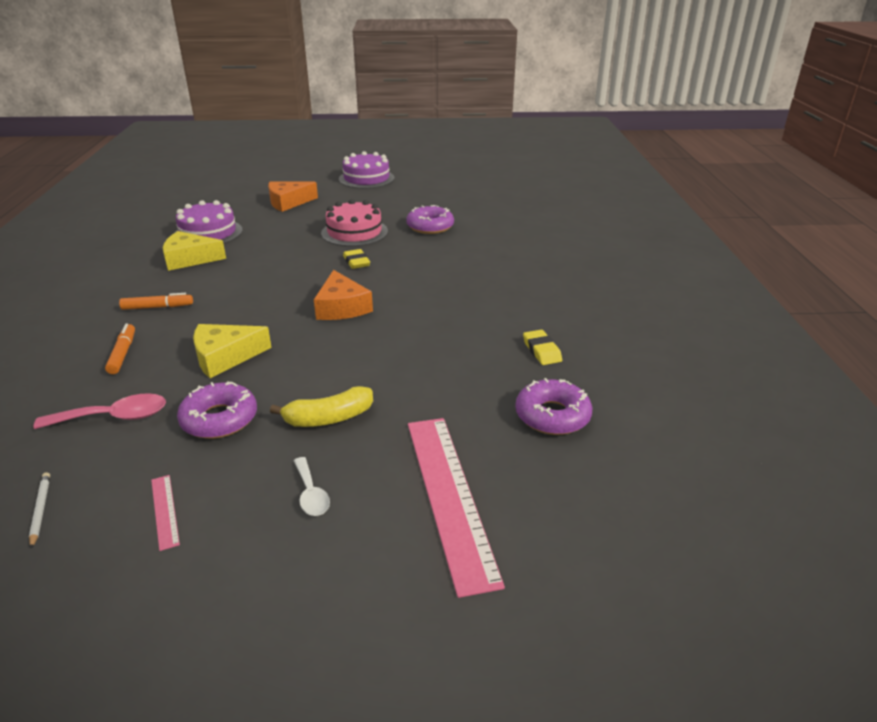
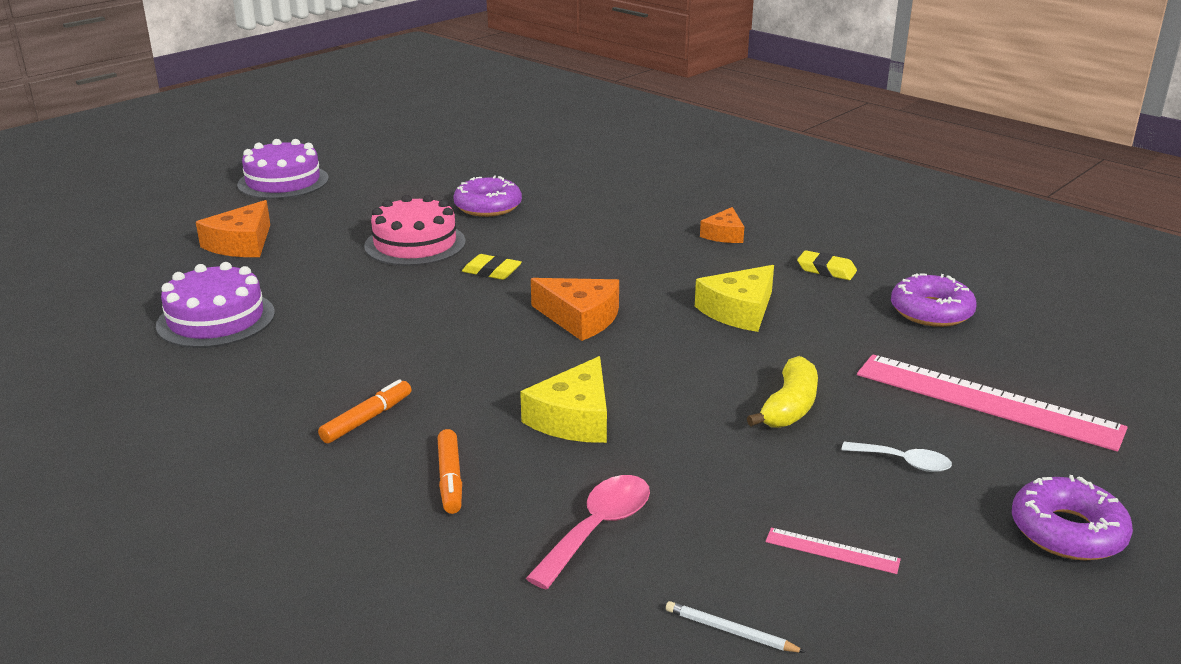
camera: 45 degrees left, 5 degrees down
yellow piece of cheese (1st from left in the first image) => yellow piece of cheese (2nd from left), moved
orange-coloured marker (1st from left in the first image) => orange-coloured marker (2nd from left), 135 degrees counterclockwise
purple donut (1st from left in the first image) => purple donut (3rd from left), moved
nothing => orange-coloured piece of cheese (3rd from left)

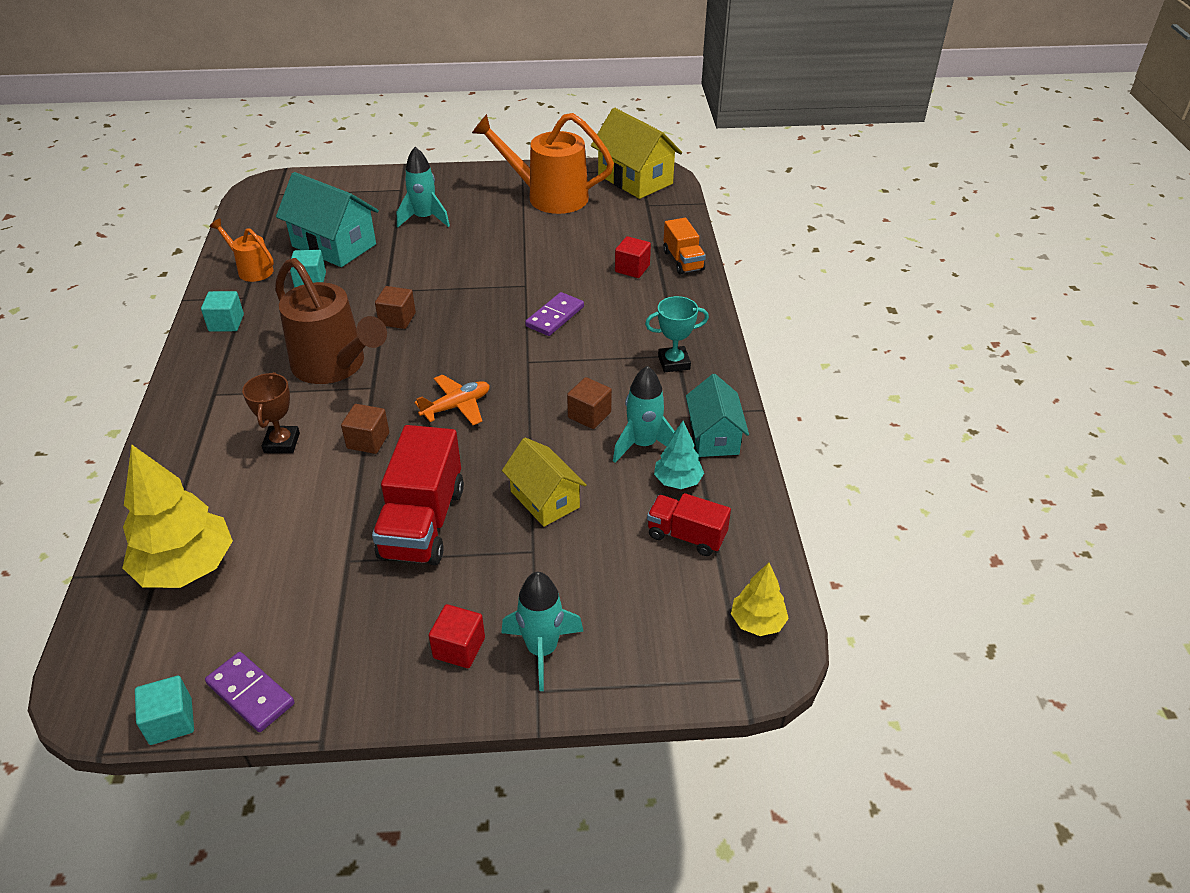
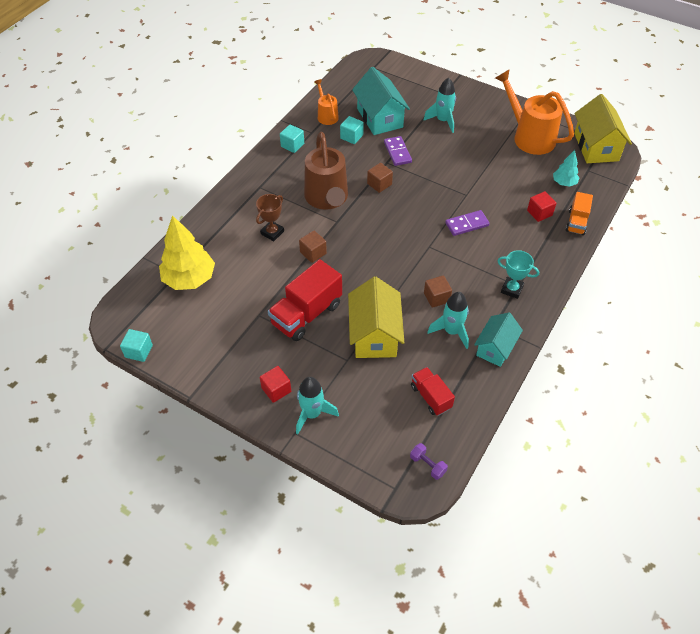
camera: 35 degrees right, 10 degrees up
orange-coloured plane => nothing
teal tree, moved
yellow cottage (1st from left), x1.53
yellow tree (2nd from left) => purple hand weight
purple domino (1st from left), moved

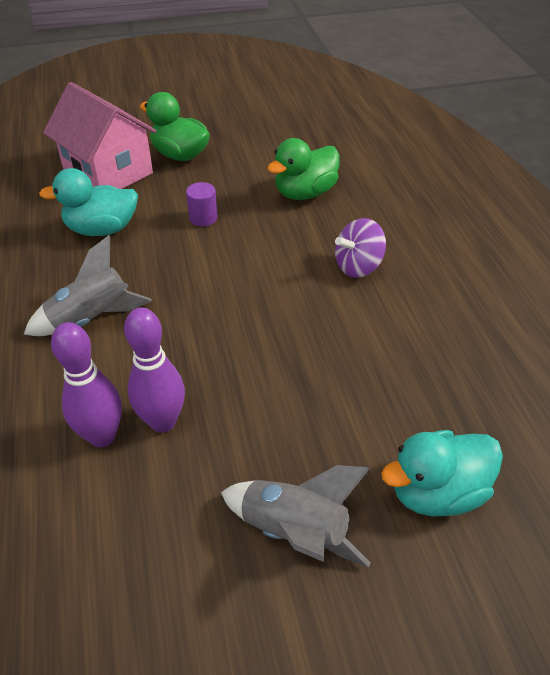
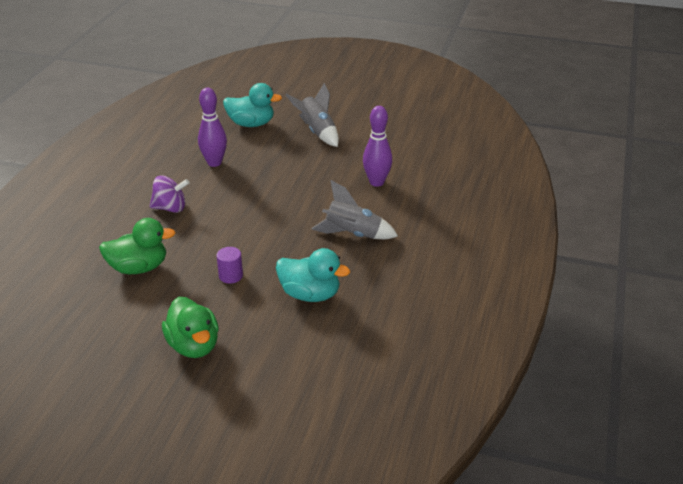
camera: 150 degrees left, 10 degrees down
rosy cottage => nothing
purple skittle (2nd from left in the first image) => purple skittle (1st from left), moved

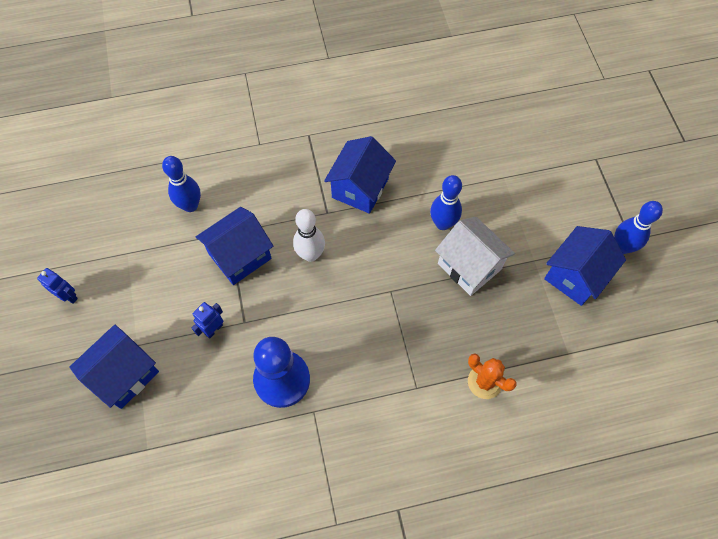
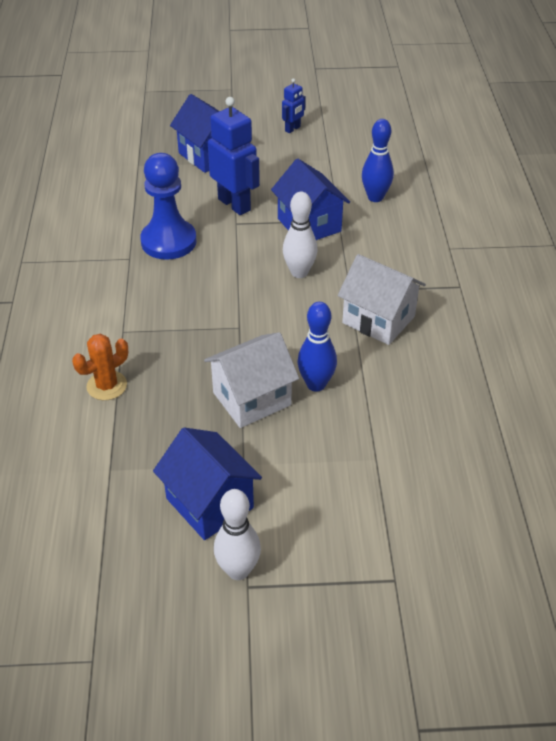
camera: 100 degrees right, 20 degrees down
royal blue cottage (3rd from left) => pure white cottage (2nd from left)
royal blue skittle (3rd from left) => pure white skittle (1st from left)
royal blue robot figure (2nd from left in the first image) => royal blue robot figure (1st from left), x1.96

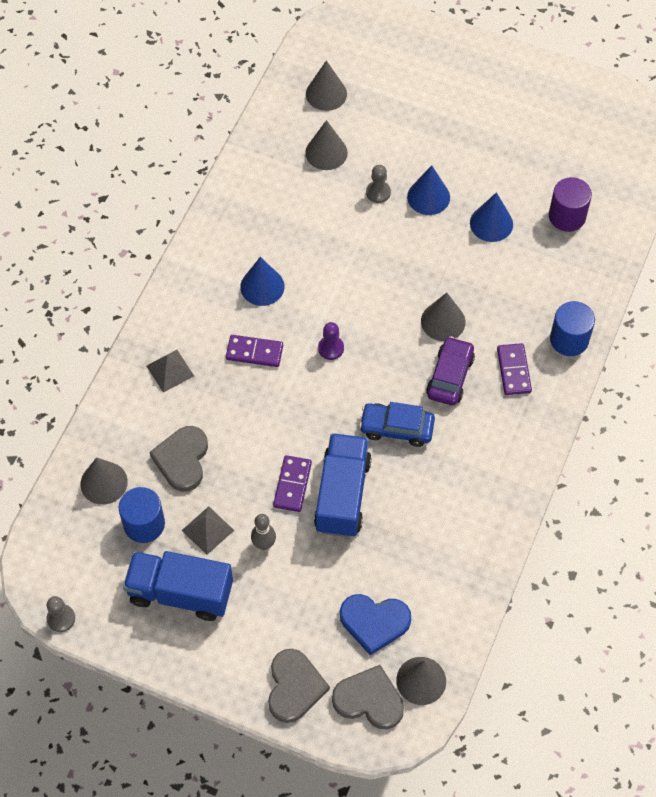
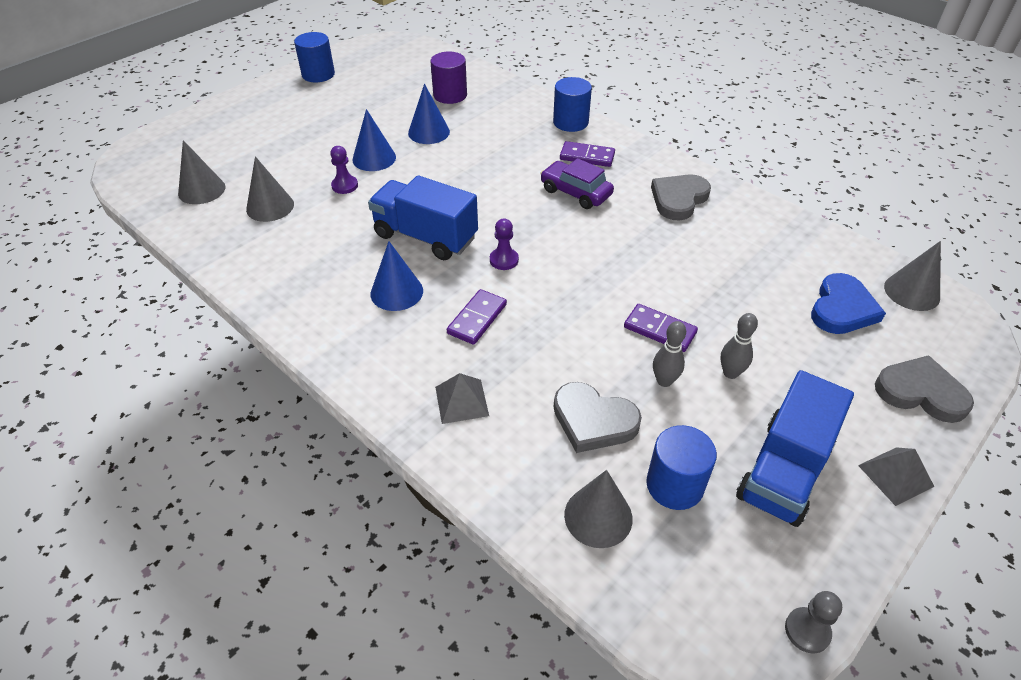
camera: 70 degrees left, 15 degrees down
gray chess pawn (2nd from left) => purple chess pawn (1st from left)
gray cone (5th from left) => nothing
royal blue toy car => nothing
royal blue toy truck (2nd from left in the first image) => royal blue toy truck (1st from left), moved
gray pyramid (2nd from left), moved
gray love heart (3rd from left in the first image) => gray love heart (2nd from left), moved
nothing => royal blue solid cylinder (1st from left)
nothing => gray skittle (1st from left)

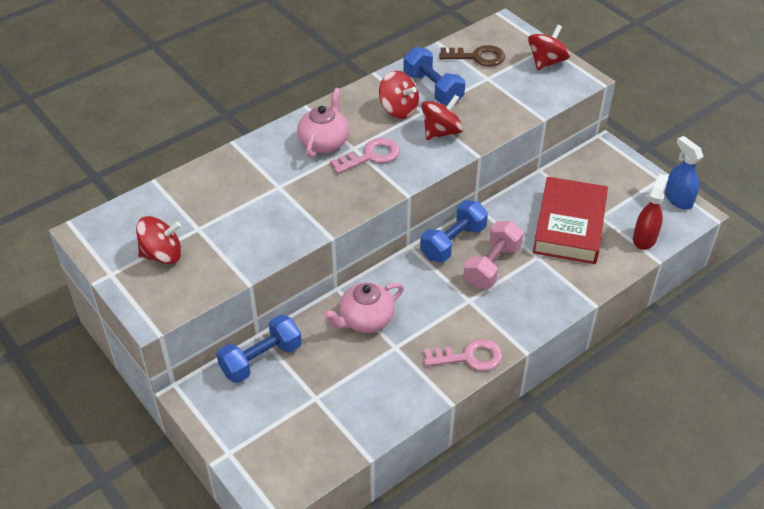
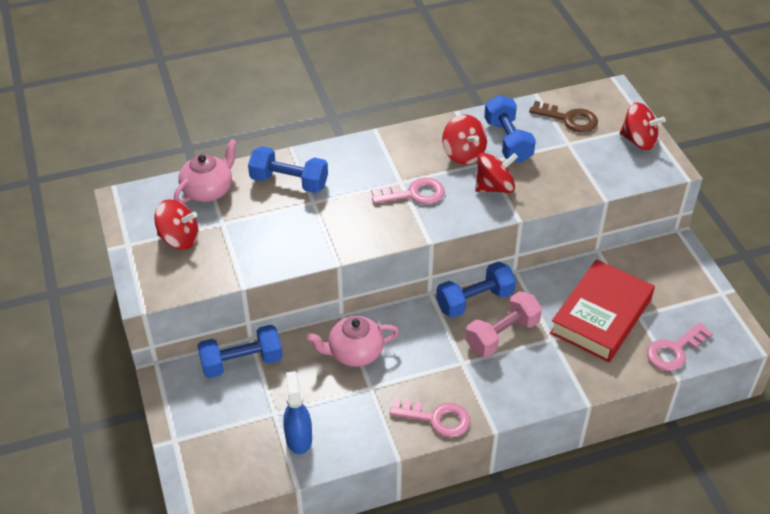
camera: 20 degrees right, 0 degrees up
crimson spinning top (4th from left), 60 degrees clockwise
rosy tea pot (1st from left), moved
royal blue spray bottle, moved
crimson spray bottle => rosy latchkey (3rd from left)
nothing => royal blue hand weight (2nd from left)

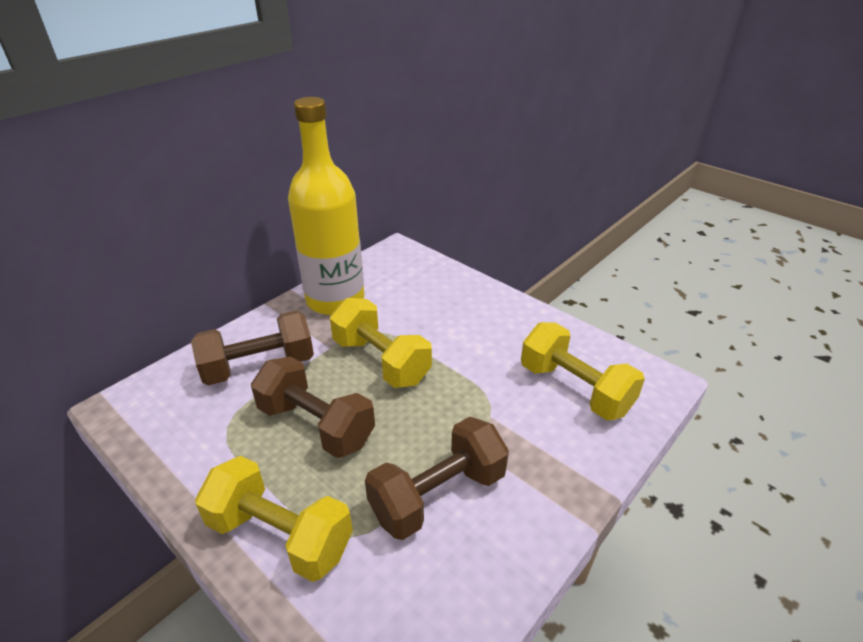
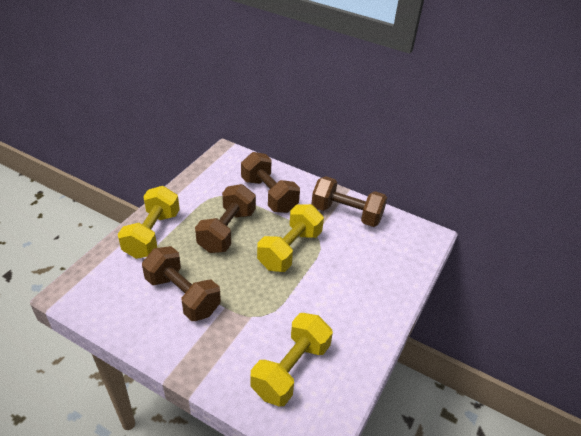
camera: 75 degrees right, 5 degrees up
yellow flask => dark brown hand weight (4th from left)

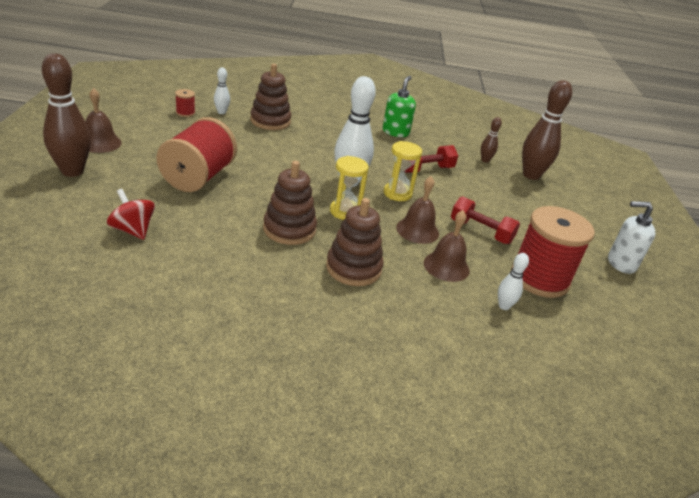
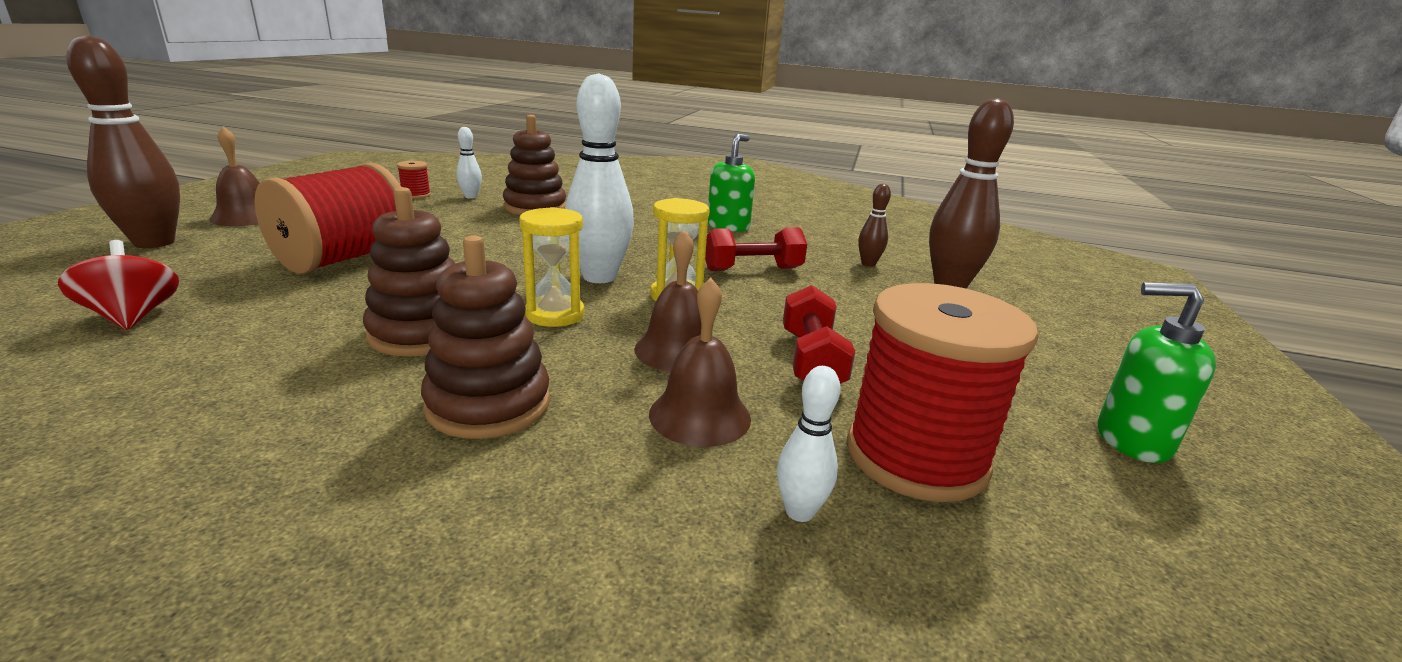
camera: 15 degrees right, 10 degrees down
crimson hand weight (2nd from left), 45 degrees clockwise
pure white soap dispenser => leaf-green soap dispenser (2nd from left)

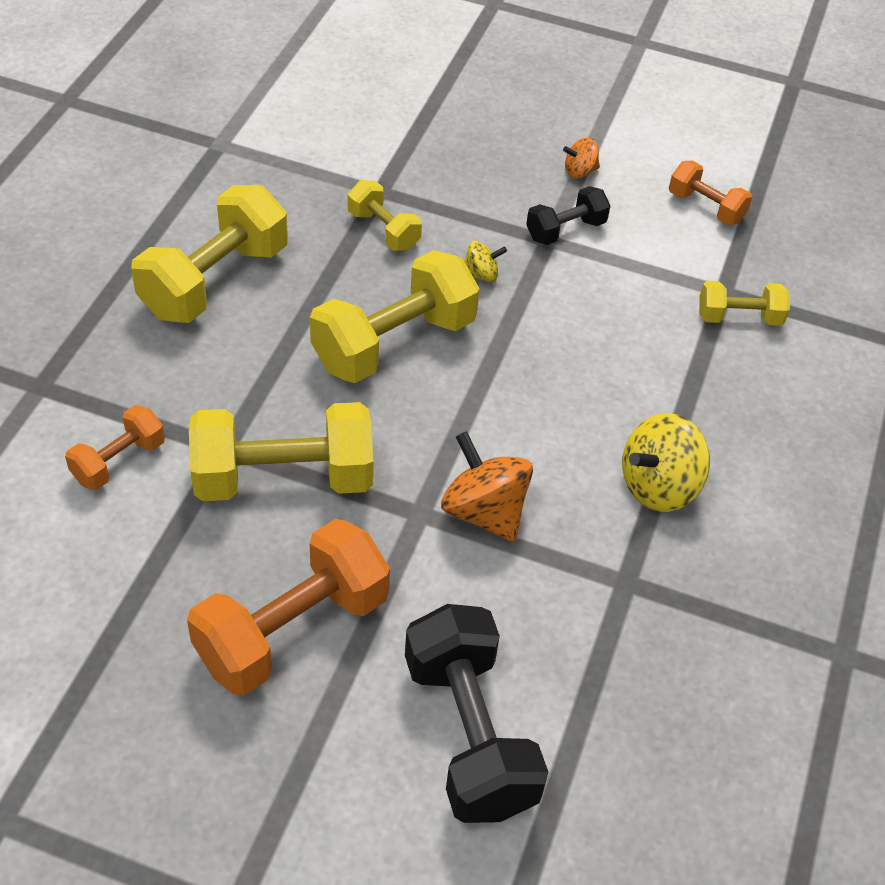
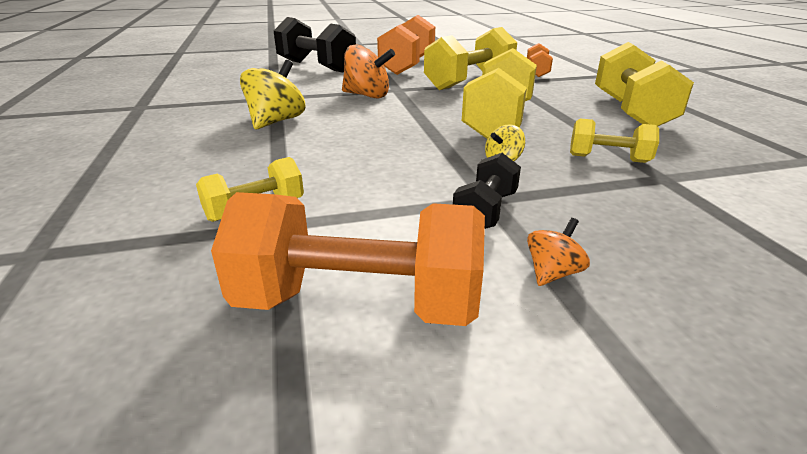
camera: 150 degrees right, 20 degrees down
orange-coloured hand weight (3rd from left in the first image) => orange-coloured hand weight (1st from left), x1.87

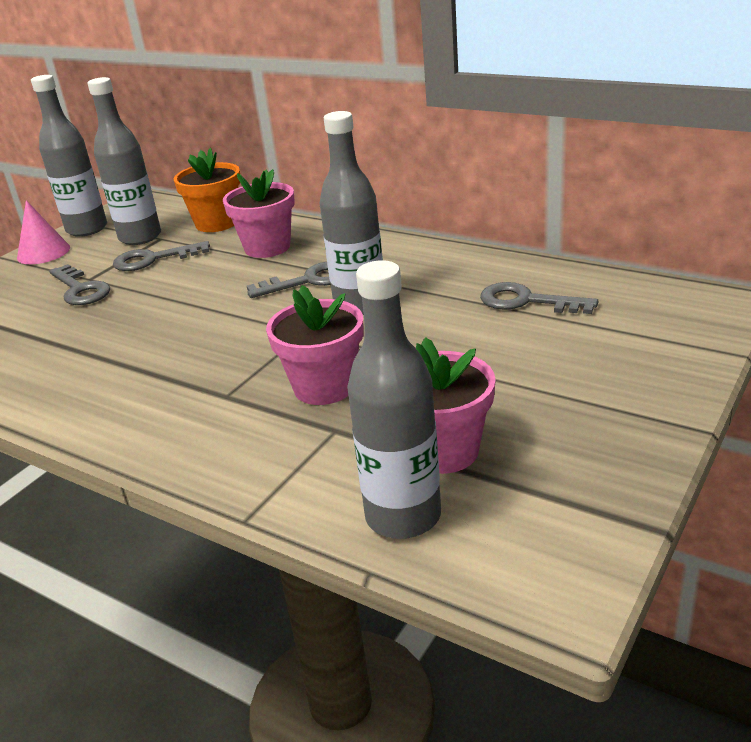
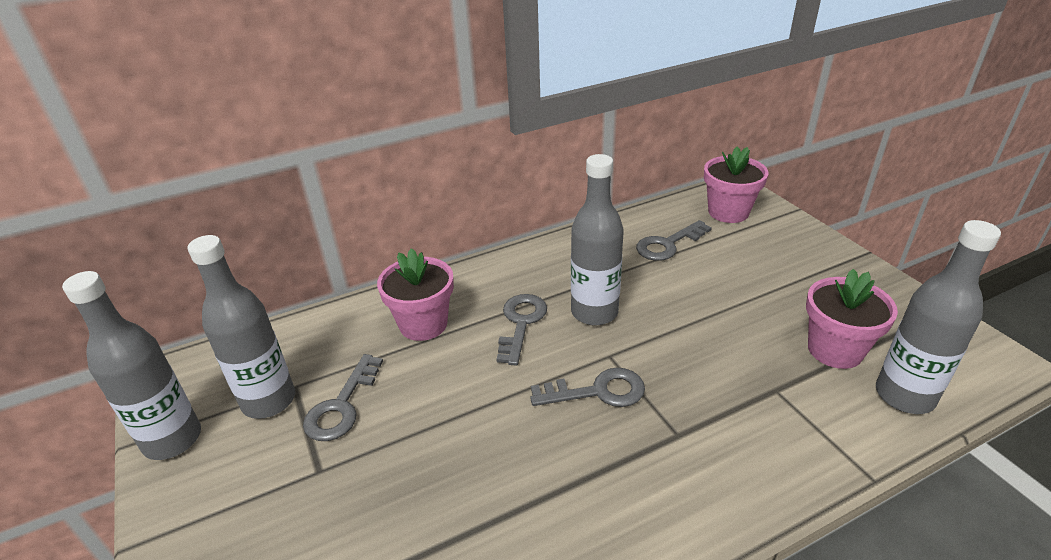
camera: 60 degrees left, 5 degrees up
orange-coloured plant pot => nothing
rosy cone => nothing
gray latchkey (1st from left in the first image) => gray latchkey (3rd from left), moved
rosy plant pot (2nd from left), moved

